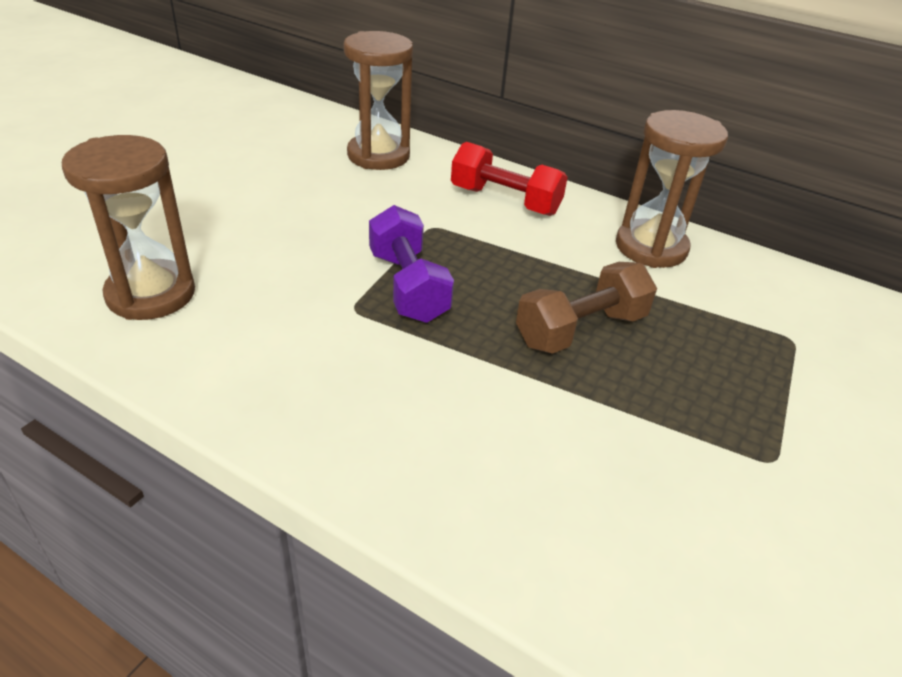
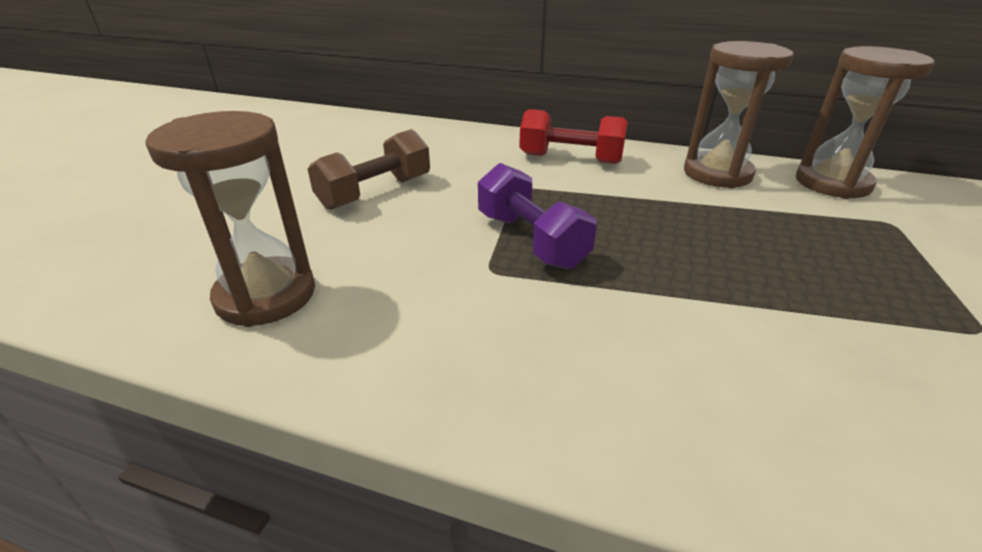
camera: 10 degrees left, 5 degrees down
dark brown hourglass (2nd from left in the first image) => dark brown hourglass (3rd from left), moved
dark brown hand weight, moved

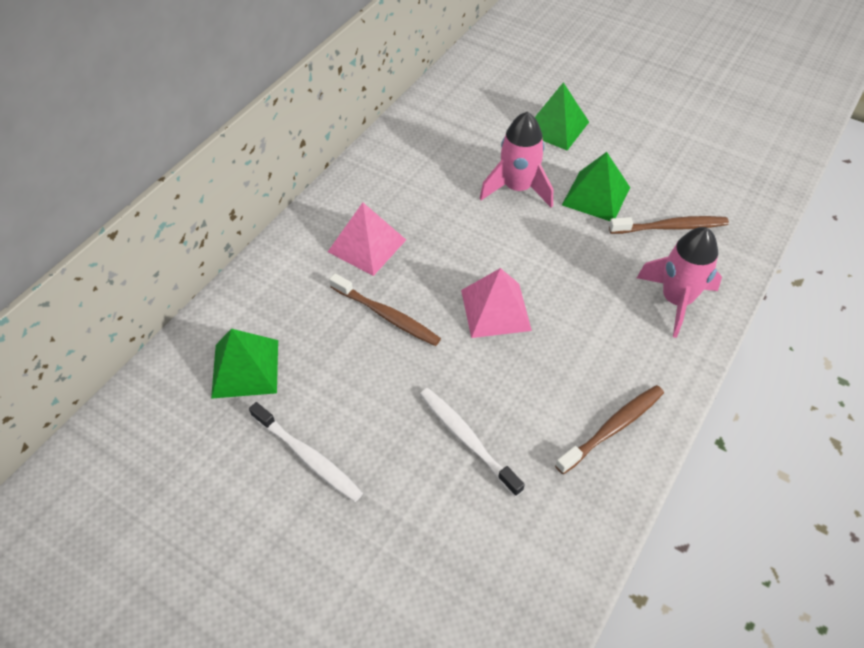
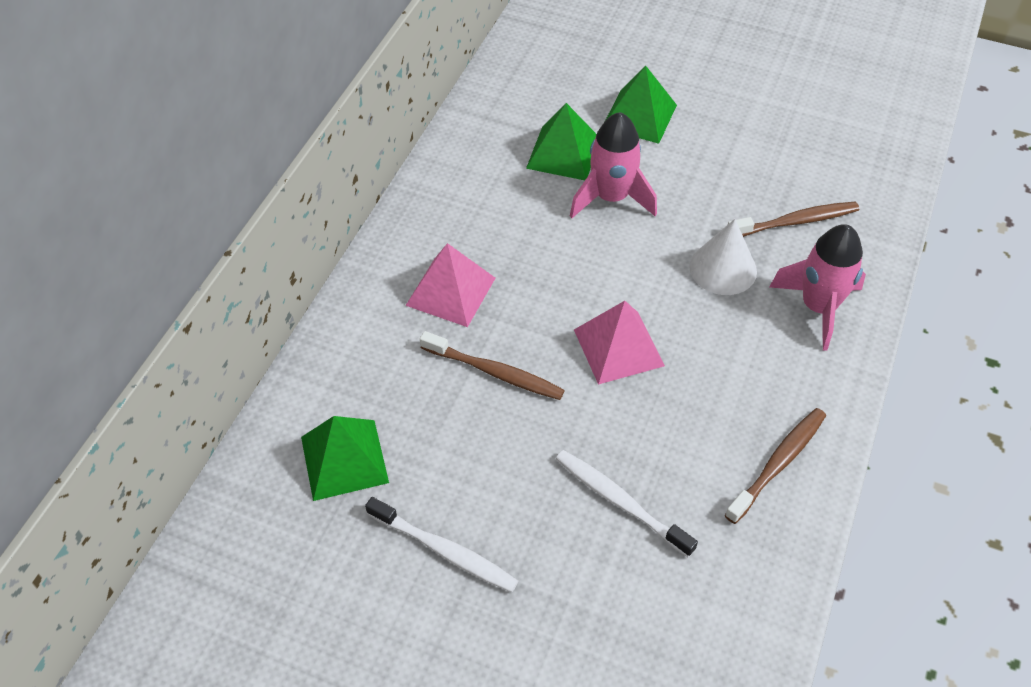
camera: 10 degrees left, 0 degrees up
leaf-green pyramid (3rd from left in the first image) => leaf-green pyramid (2nd from left), moved
nothing => pure white cone

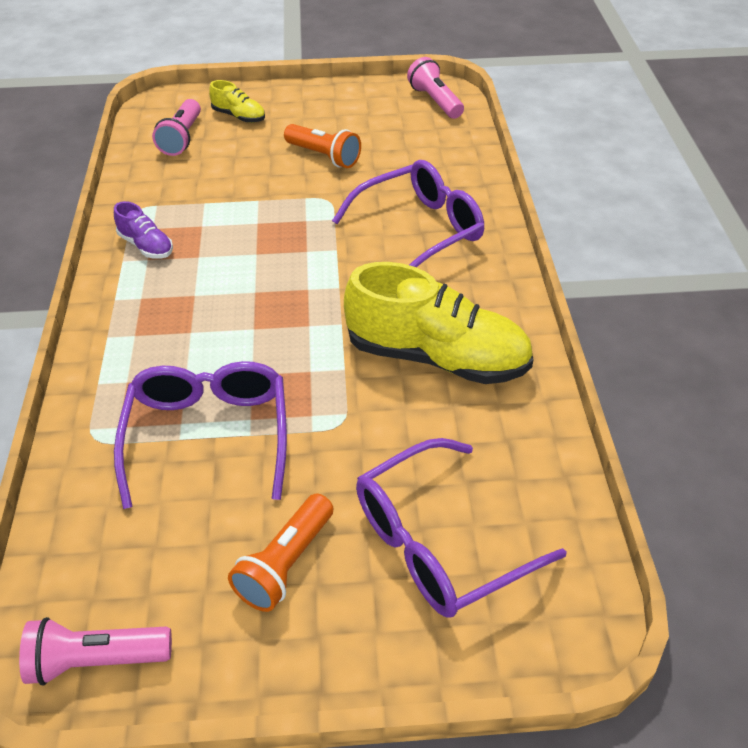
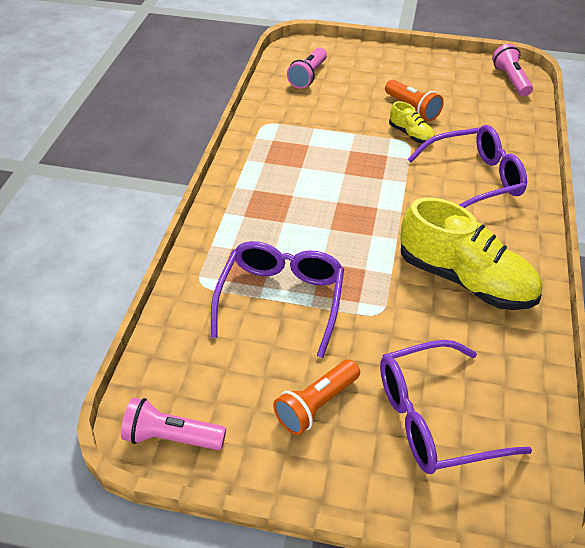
camera: 15 degrees right, 0 degrees up
yellow sneaker (1st from left), moved
purple sneaker => nothing

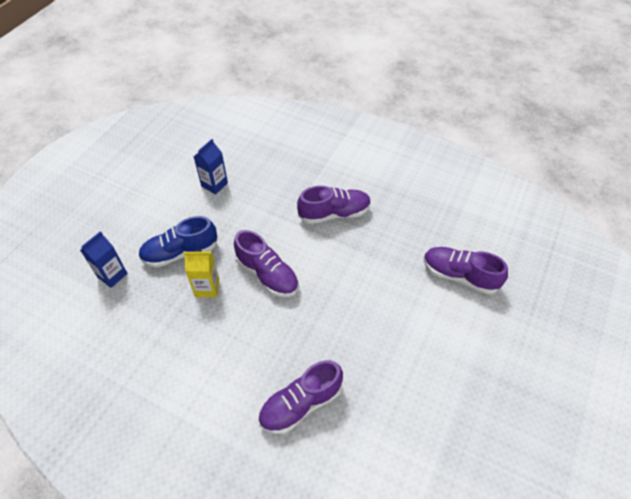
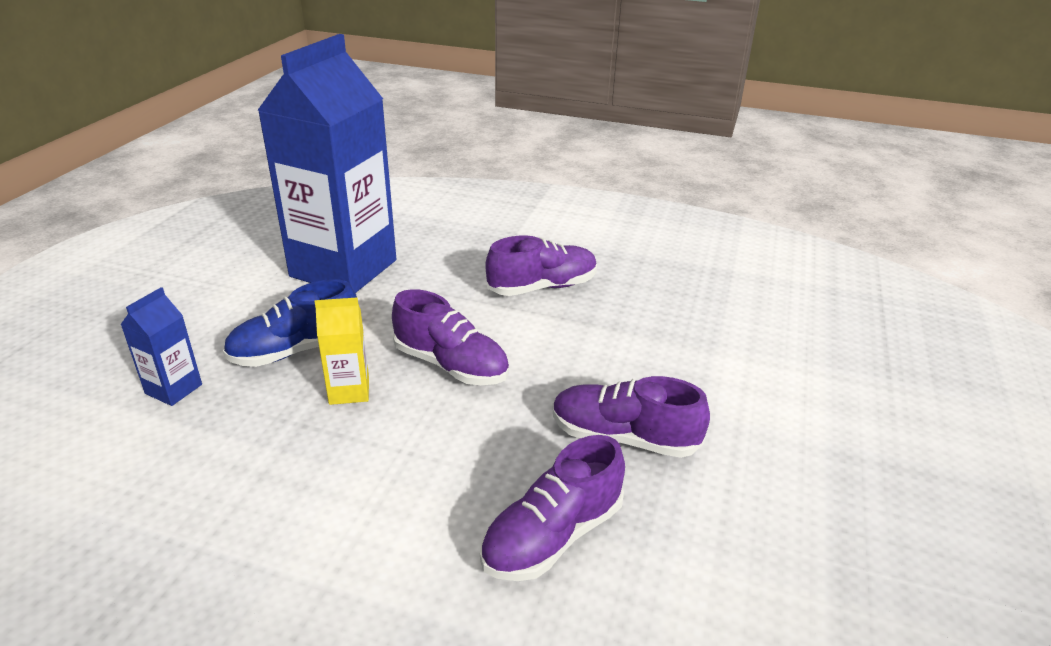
camera: 10 degrees left, 20 degrees down
royal blue milk carton (2nd from left), x2.50
purple sneaker (4th from left), moved

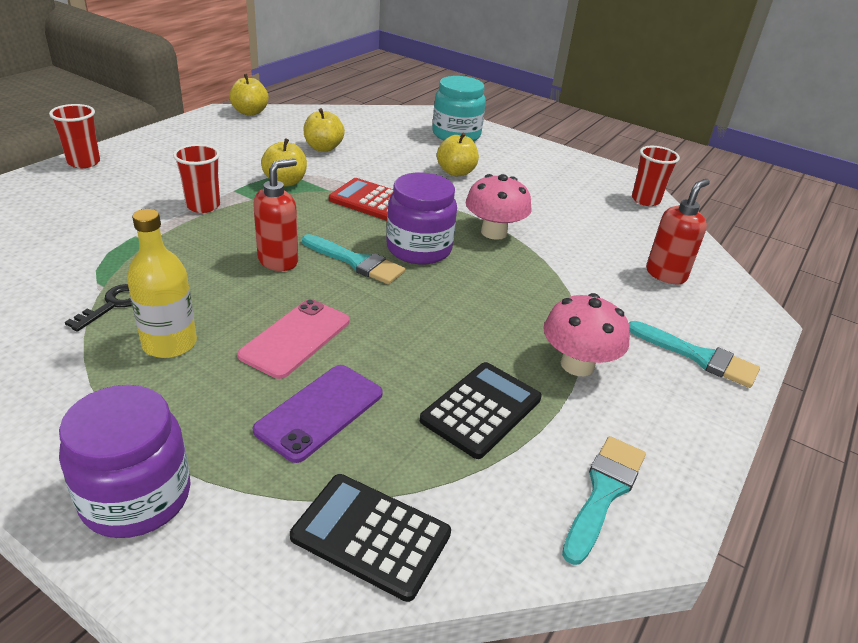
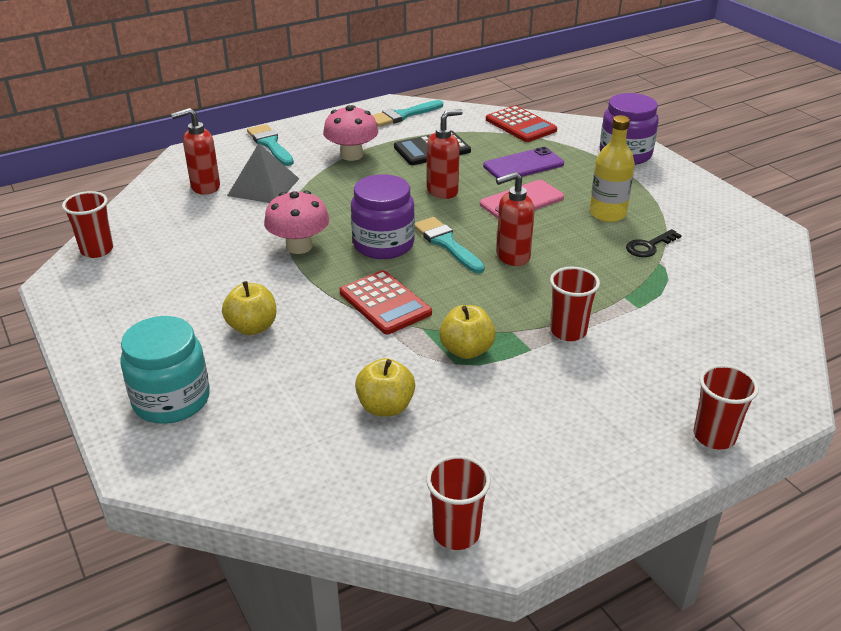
camera: 150 degrees left, 0 degrees up
yellow apple fruit (1st from left) => crimson tumbler (2nd from left)
black calculator (1st from left) => crimson calculator (2nd from left)
nothing => crimson soap dispenser (2nd from left)
nothing => gray pyramid

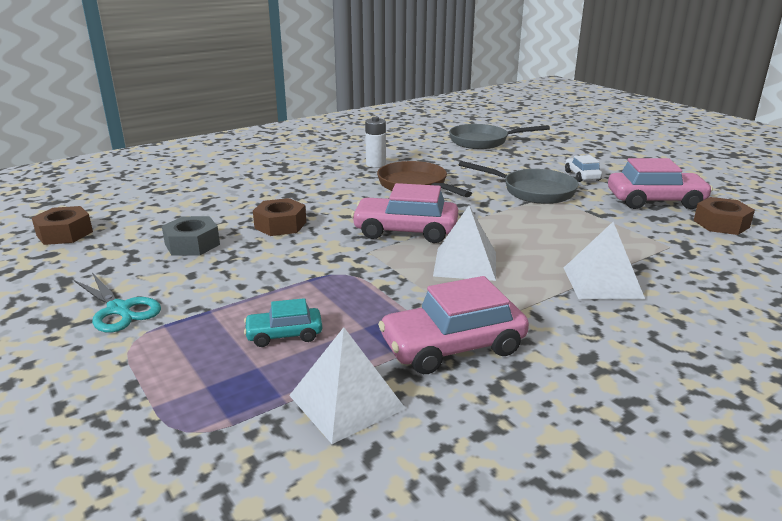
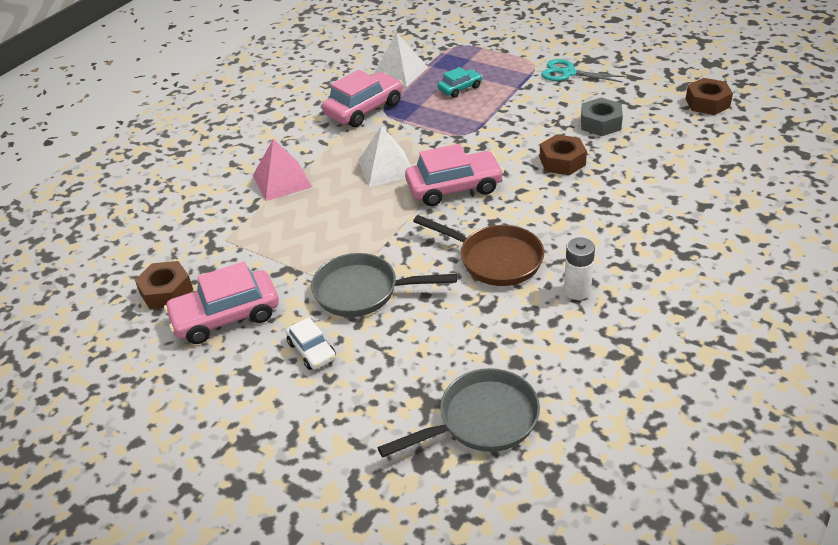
camera: 160 degrees right, 15 degrees up
pure white pyramid (3rd from left) => rosy pyramid

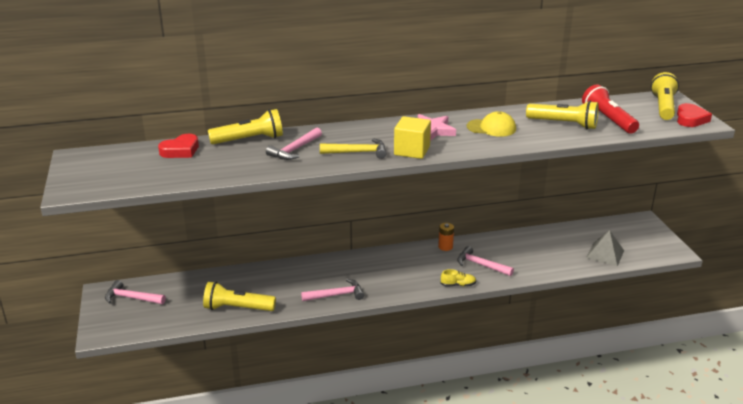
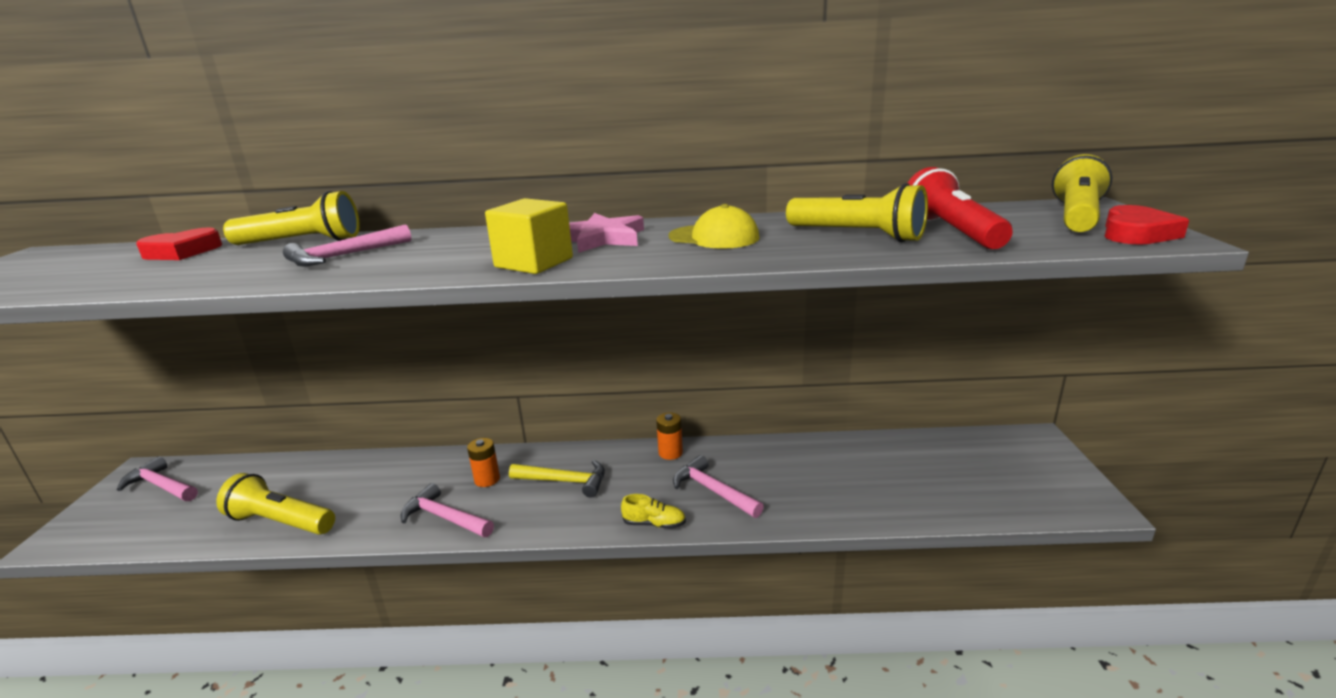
camera: 15 degrees right, 5 degrees down
yellow hammer, moved
gray pyramid => nothing
rosy hammer (3rd from left), 150 degrees counterclockwise
nothing => orange-coloured AA battery (1st from left)

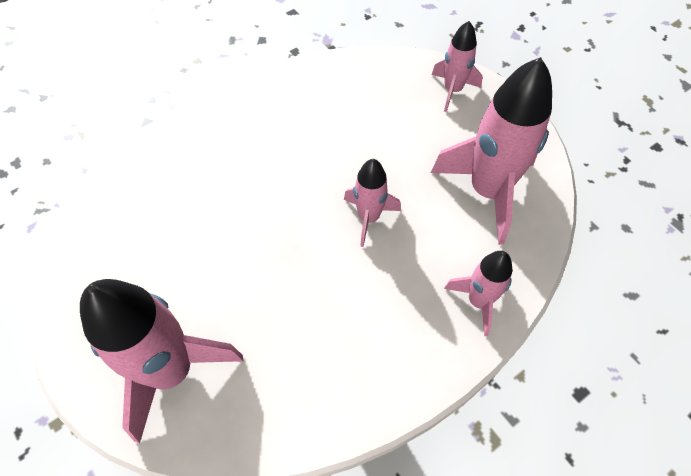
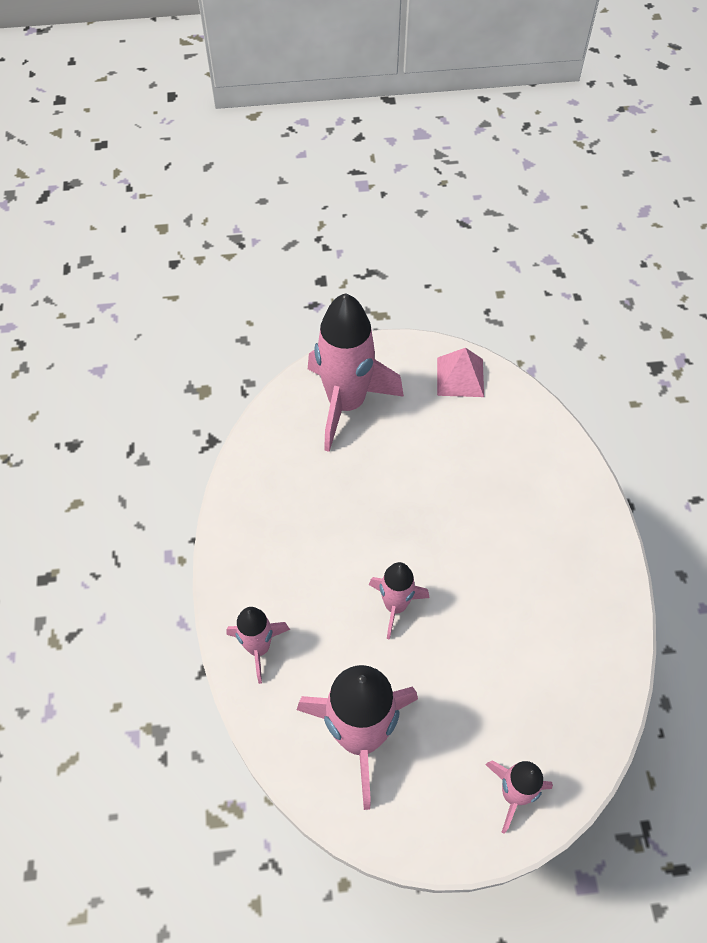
camera: 120 degrees right, 0 degrees up
nothing => rosy pyramid

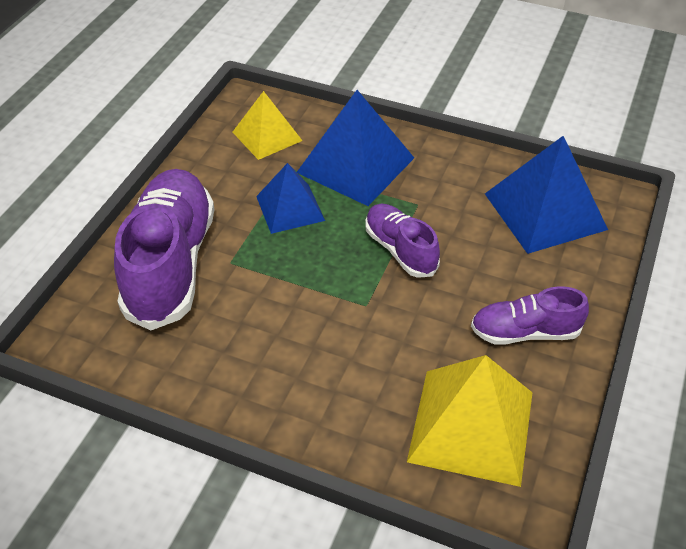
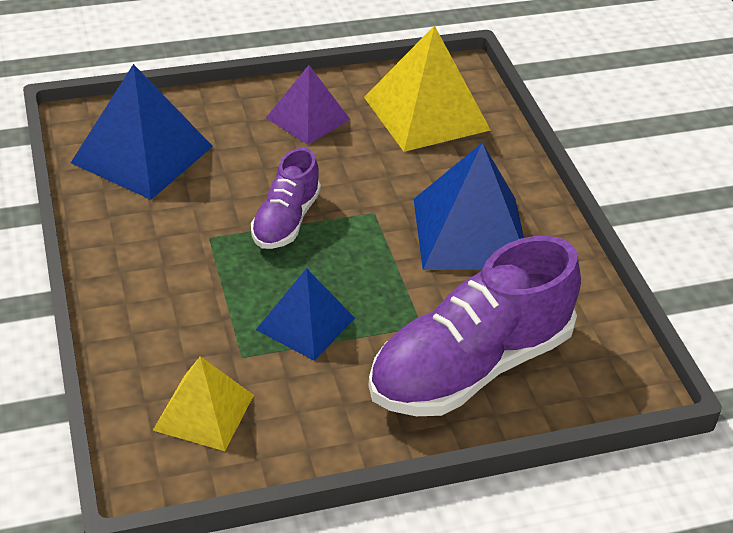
camera: 130 degrees left, 5 degrees down
royal blue pyramid (2nd from left in the first image) => royal blue pyramid (3rd from left), moved
purple sneaker (3rd from left) => purple pyramid

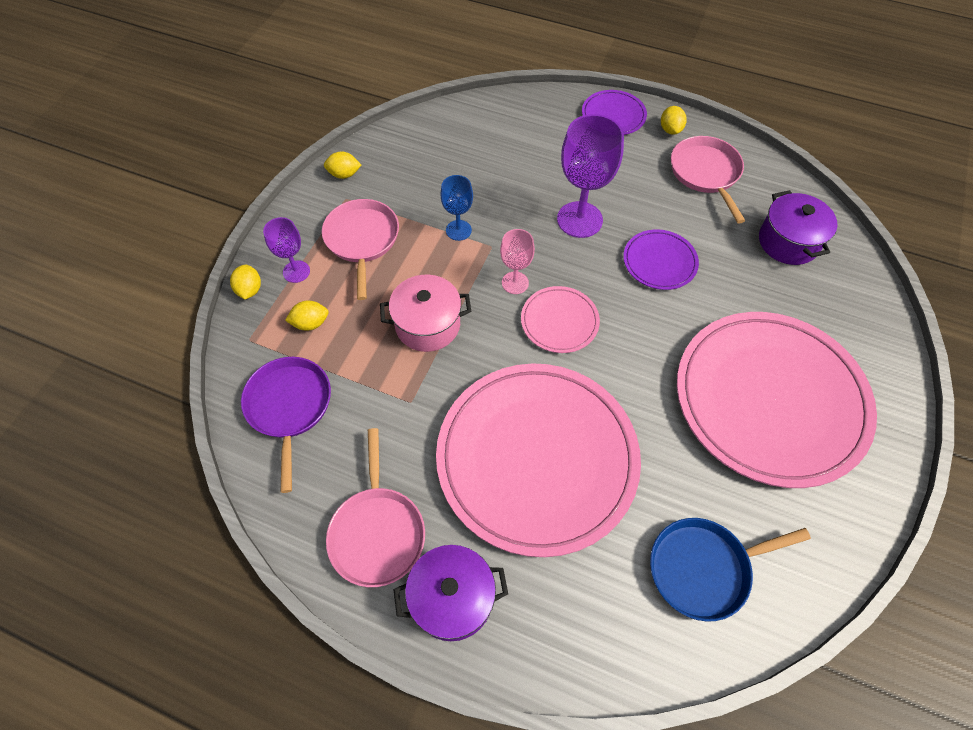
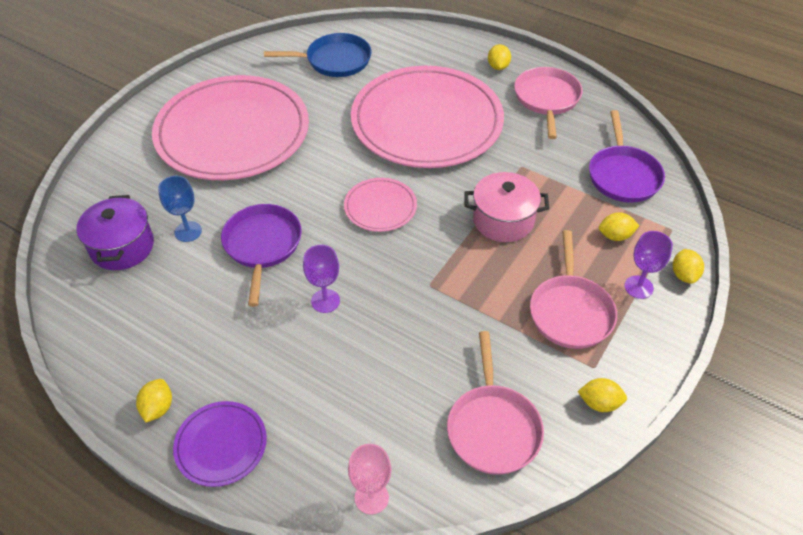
camera: 170 degrees left, 10 degrees down
purple wine glass (2nd from left in the first image) => purple wine glass (1st from left), x0.56
rosy frying pan (3rd from left in the first image) => rosy frying pan (1st from left), moved
royal blue wine glass, moved
rosy wine glass, moved
purple flat dish (2nd from left) => purple frying pan (1st from left)
purple pot (1st from left) => yellow toy lemon (2nd from left)

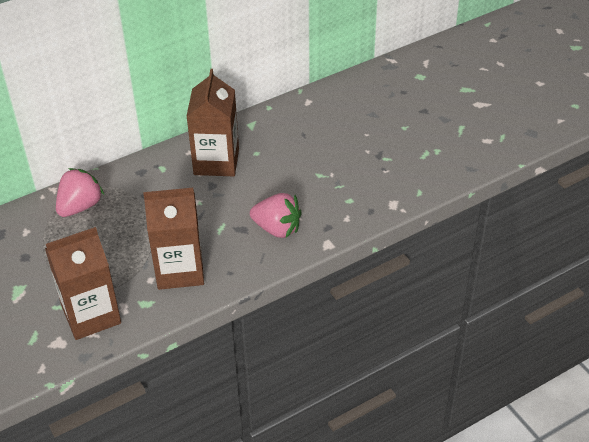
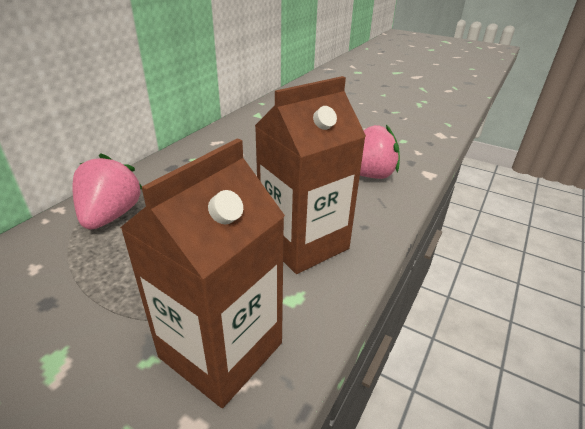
camera: 30 degrees left, 10 degrees down
dark brown milk carton (3rd from left) => nothing

